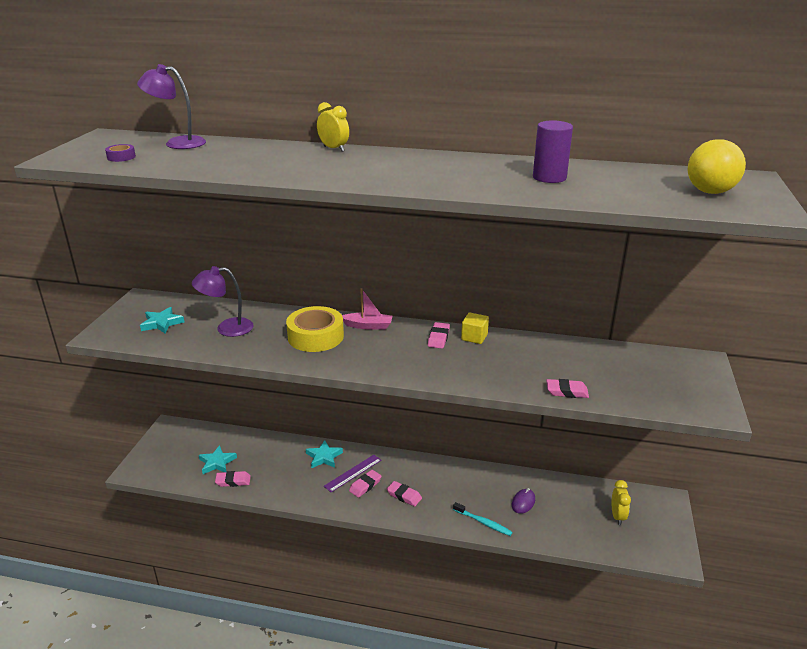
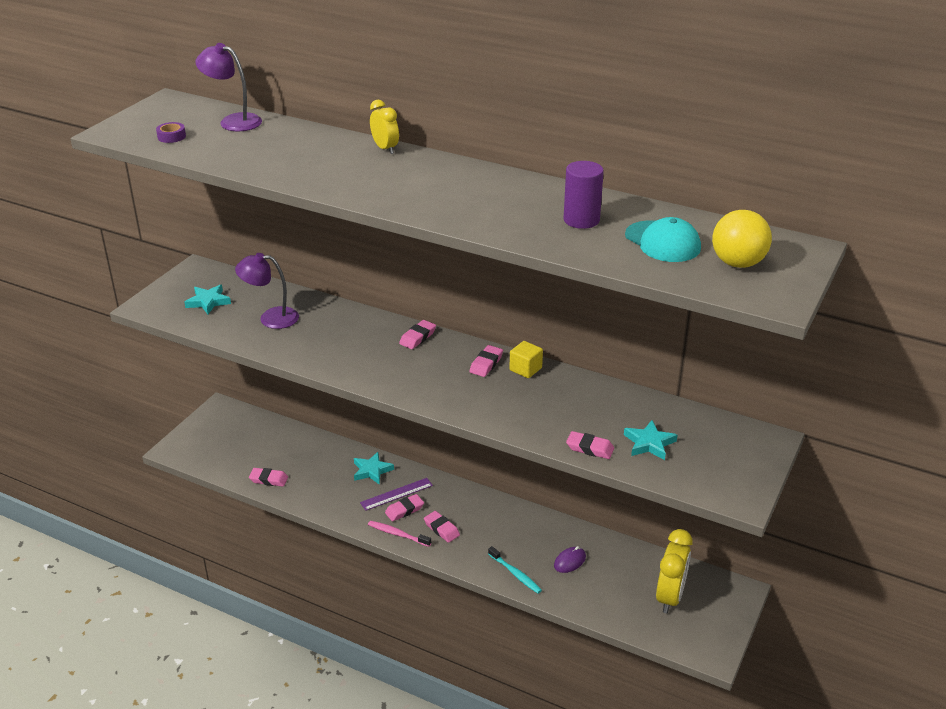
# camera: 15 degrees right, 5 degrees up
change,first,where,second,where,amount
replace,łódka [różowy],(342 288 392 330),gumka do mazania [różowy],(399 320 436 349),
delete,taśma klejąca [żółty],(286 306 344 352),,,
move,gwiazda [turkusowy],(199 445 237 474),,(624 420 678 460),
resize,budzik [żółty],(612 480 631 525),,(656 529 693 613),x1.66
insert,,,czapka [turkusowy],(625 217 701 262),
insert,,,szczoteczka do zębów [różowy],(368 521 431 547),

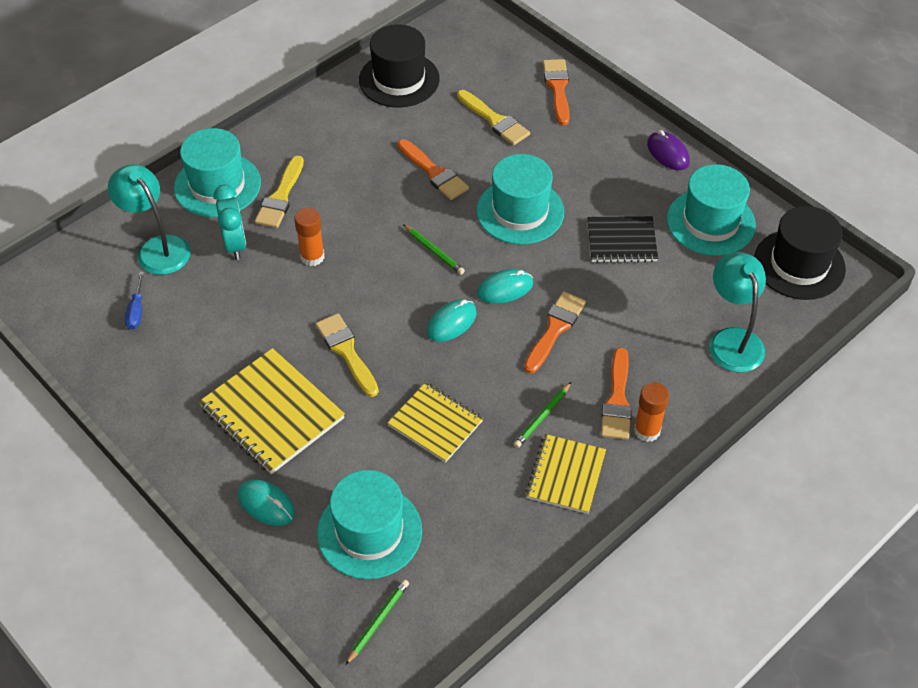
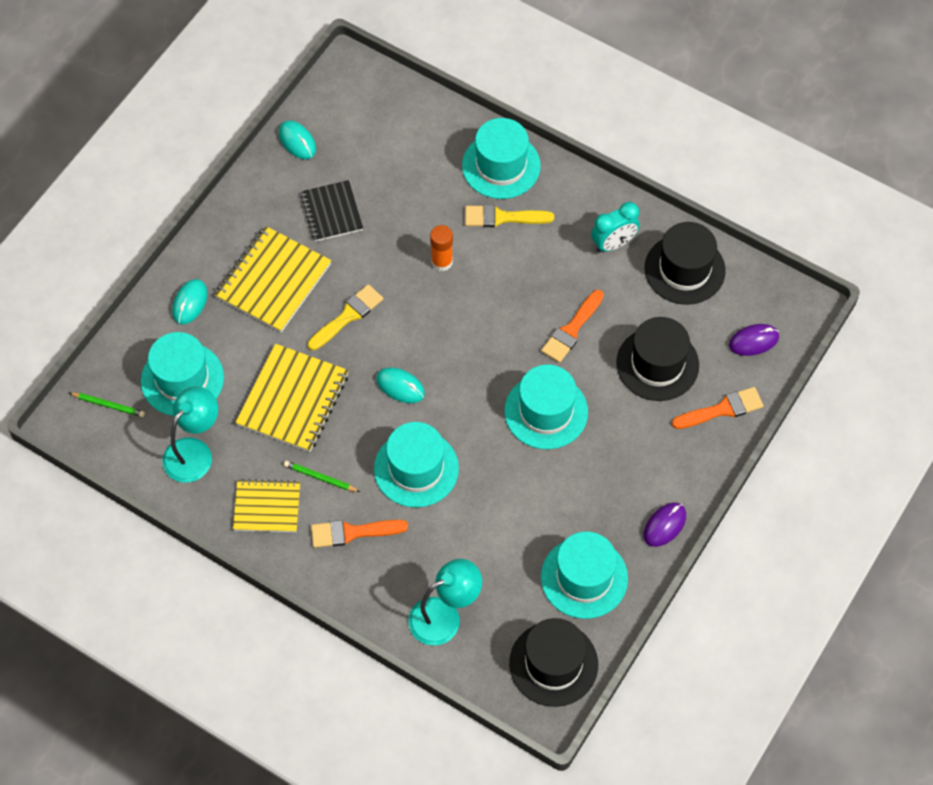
# camera: 75 degrees right, 10 degrees up
change,first,where,second,where,amount
replace,pędzel [żółty],(457 90 530 145),kapelusz [czarny],(616 317 699 401),
move,lampka [turkusowy],(108 164 191 275),,(162 386 218 483),
move,budzik [turkusowy],(214 185 246 260),,(591 202 640 253),
move,zeszyt [czarny],(587 216 658 263),,(301 180 363 242),
delete,ołówek [zielony],(403 224 465 275),,,
move,myszka [turkusowy],(477 269 533 304),,(279 121 316 159),
delete,śrubokręt [niebieski],(125 272 144 330),,,
replace,pędzel [pomarańczowy],(524 291 586 373),kapelusz [turkusowy],(374 422 459 508),
resize,zeszyt [żółty],(388 382 483 463),,(235 344 349 452),x1.55
delete,klej w sztyfcie [pomarańczowy],(634 382 669 442),,,
insert,,,myszka [fioletowy],(729 324 779 356),

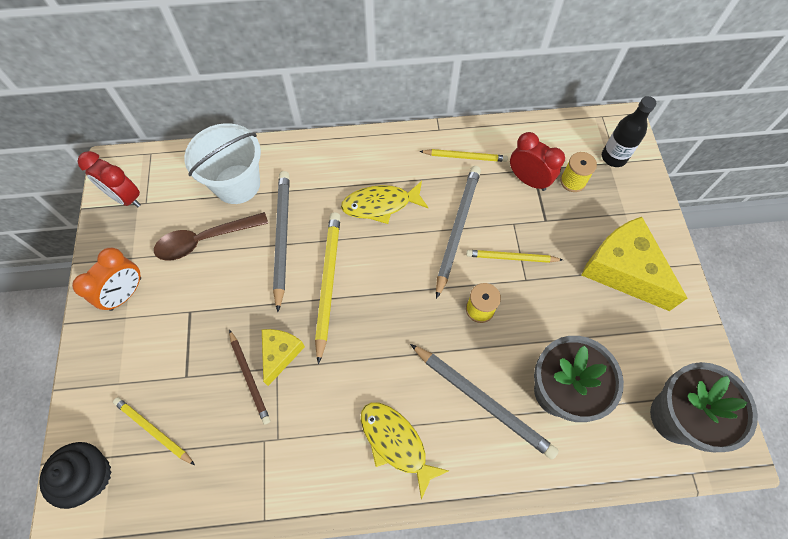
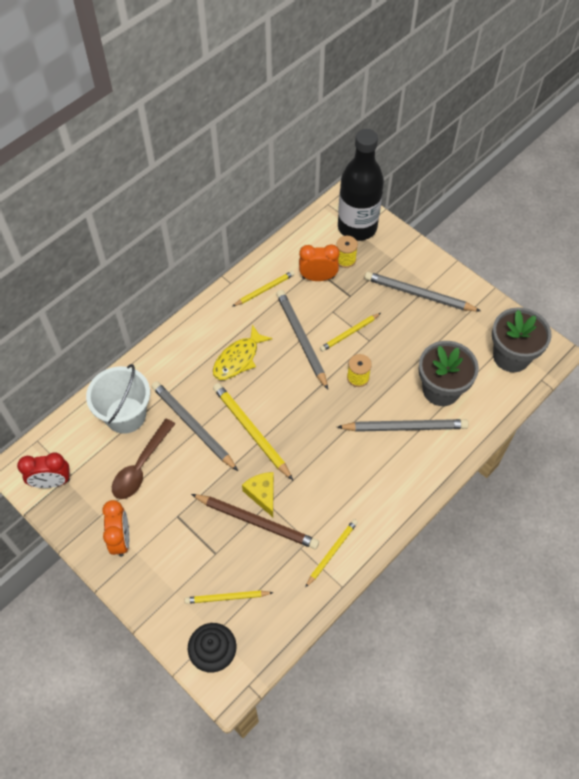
# camera: 40 degrees left, 5 degrees down
change,first,where,second,where,amount
resize,butelka [czarny],(602 96 656 167),,(338 129 384 241),x1.90
recolor,budzik [czerwony],(510 132 565 191),budzik [pomarańczowy],(299 245 340 281),
replace,ser [żółty],(581 217 687 311),ołówek [szary],(365 272 481 311),
resize,ołówek [brązowy],(229 330 270 425),,(191 494 319 549),x1.63
delete,ryba [żółty],(361 402 449 500),,,
insert,,,ołówek [żółty],(305 519 358 588),

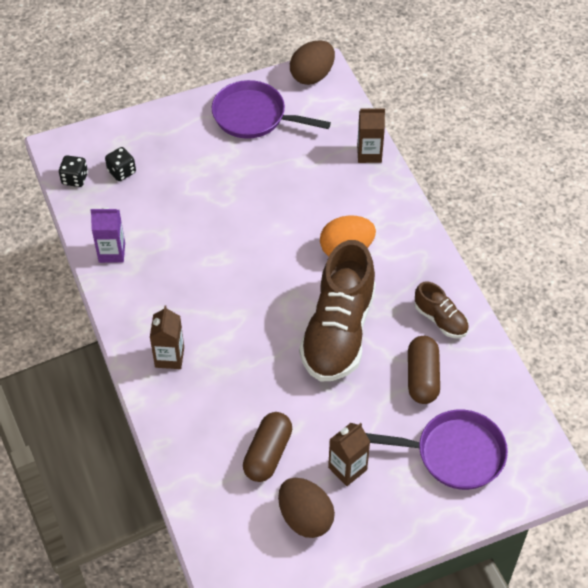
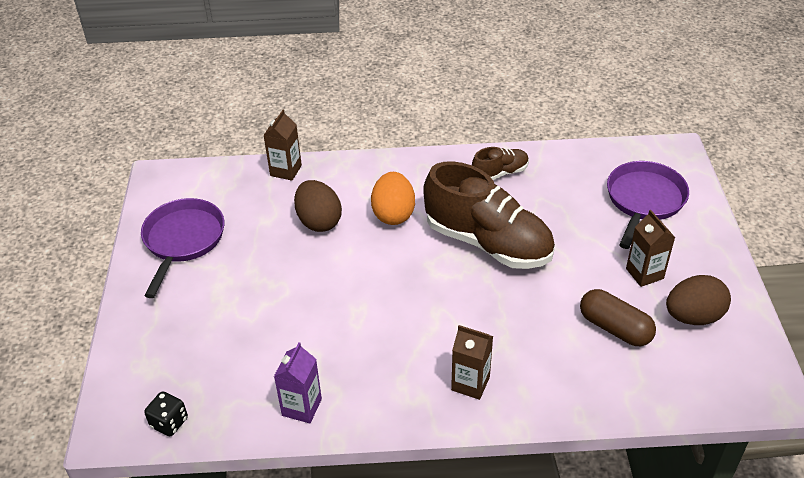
# camera: 70 degrees left, 10 degrees down
change,first,where,second,where,amount
move,jajko [brązowy],(290 40 335 85),,(294 180 342 232),
rotate,patelnia [fioletowy],(212 80 331 139),,(141 198 225 298),150 degrees clockwise
delete,kostka do gry [czarny],(105 147 136 181),,,
delete,kapsułka [brązowy],(408 336 440 404),,,

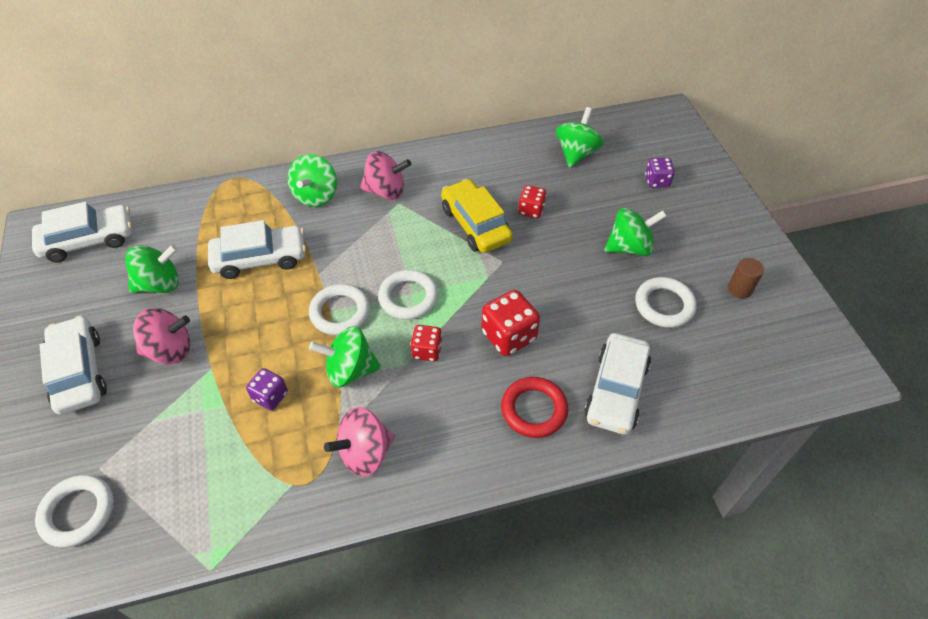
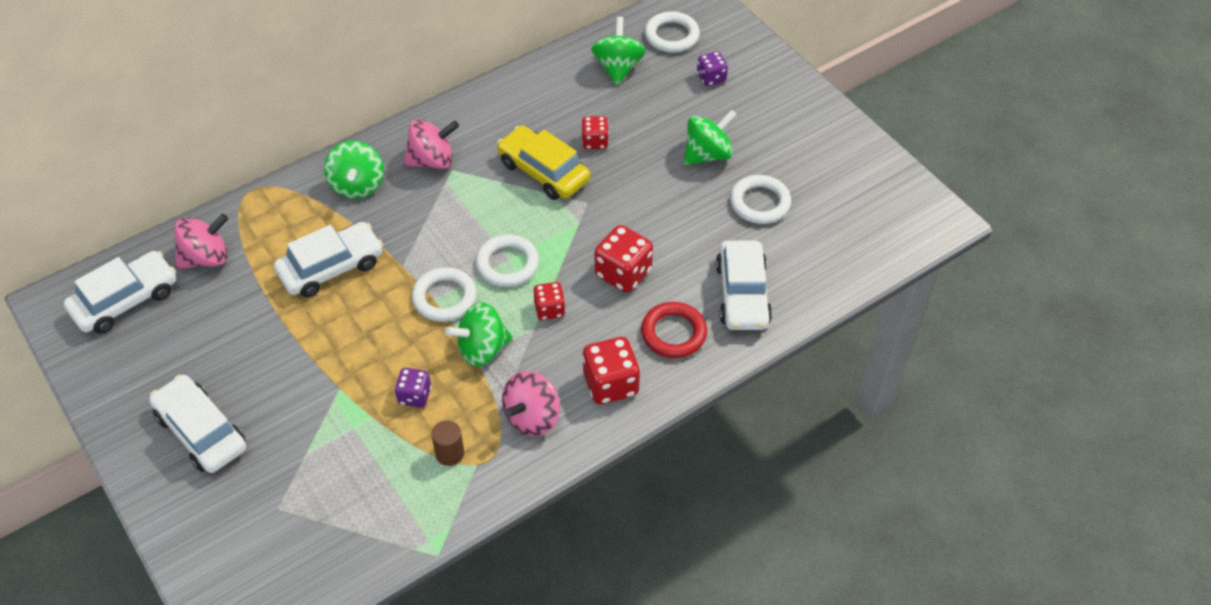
# camera: 20 degrees left, 0 degrees up
change,first,where,second,where,amount
delete,bączek [zielony],(125 244 179 293),,,
move,walec [brązowy],(728 258 764 298),,(431 420 464 466),
move,bączek [różowy],(133 308 190 365),,(174 214 228 269),
move,pierścień [biały],(35 475 114 547),,(645 11 700 53),
insert,,,kostka do gry [czerwony],(582 337 640 404),

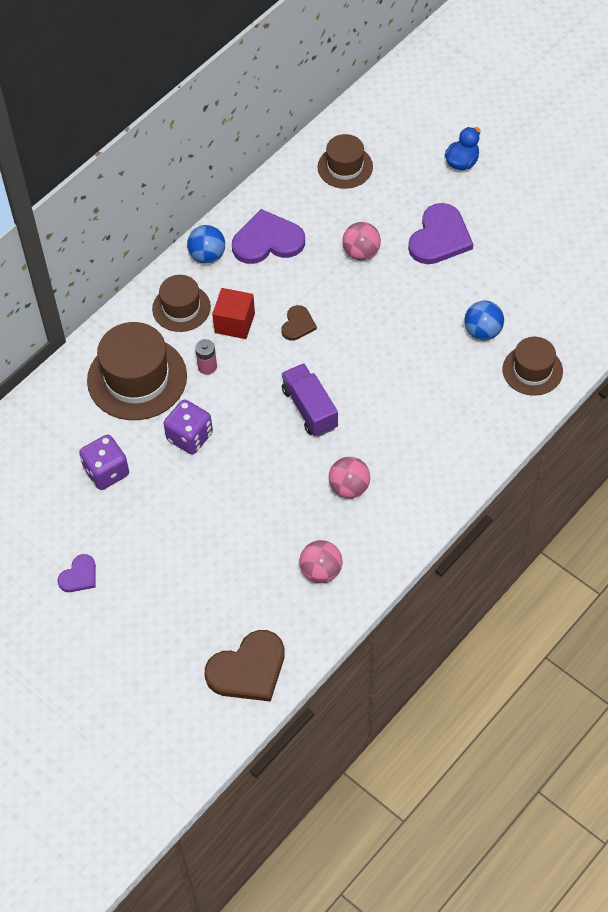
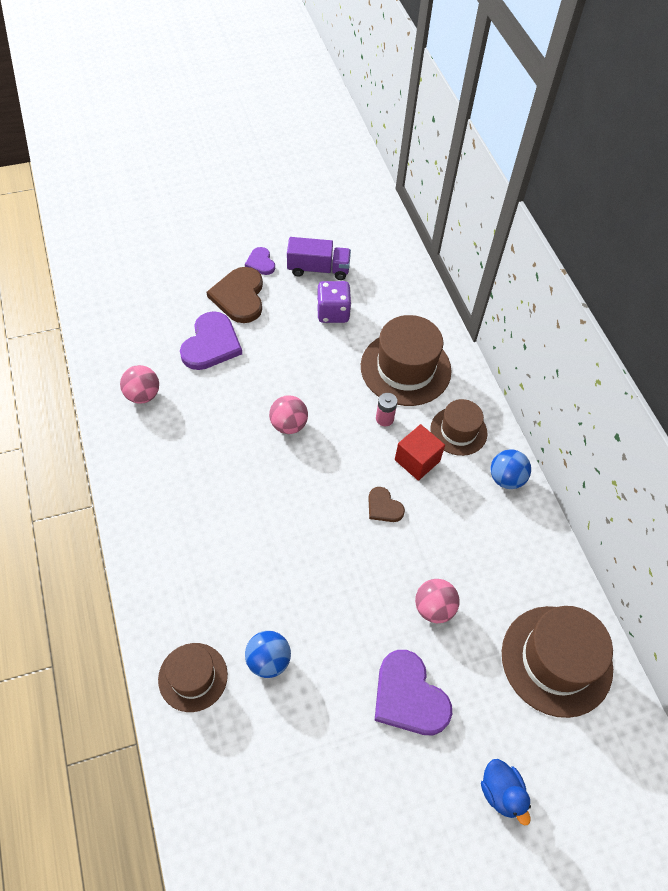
# camera: 115 degrees right, 0 degrees up
change,first,where,second,where,amount
resize,kapelusz [brązowy],(317 134 373 189),,(502 606 613 718),x1.67
move,serce [fioletowy],(232 209 305 264),,(180 311 242 370),
move,ciężarówka [fioletowy],(282 363 338 437),,(287 237 351 280),
delete,kostka do gry [fioletowy],(164 400 213 454),,,
move,piłka [różowy],(329 457 370 498),,(269 395 308 434),
move,serce [brązowy],(205 630 285 702),,(207 267 263 323),

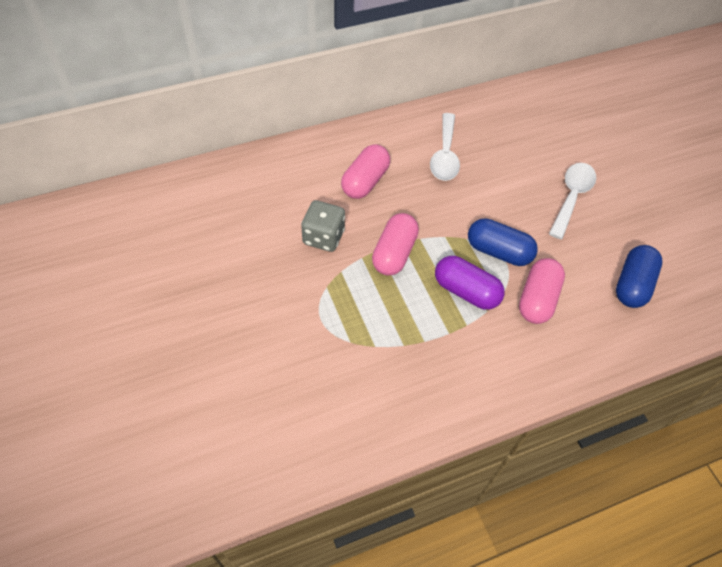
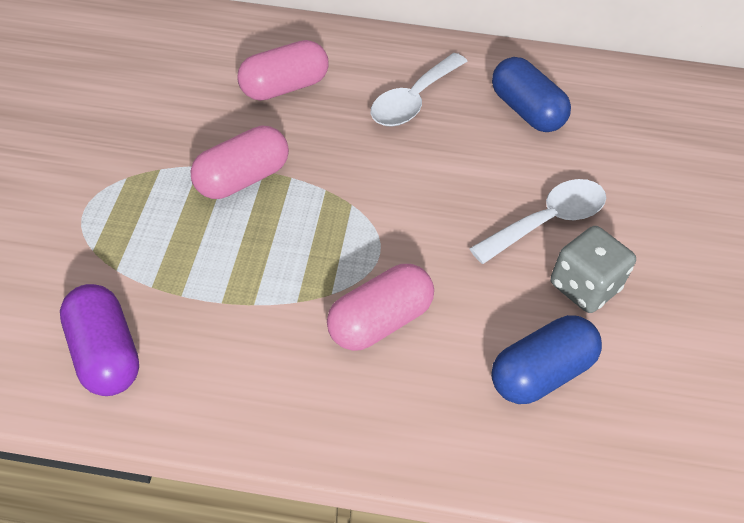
# camera: 30 degrees right, 5 degrees down
change,first,where,second,where,amount
move,kostka do gry [szary],(301 200 345 252),,(551 226 636 313),
move,kapsułka [niebieski],(468 218 538 266),,(492 57 571 132),
move,kapsułka [fioletowy],(435 256 505 310),,(60 284 139 396),

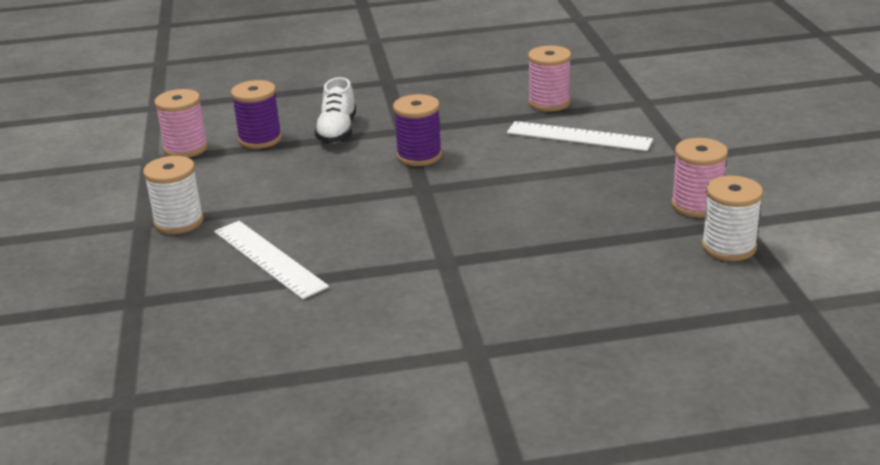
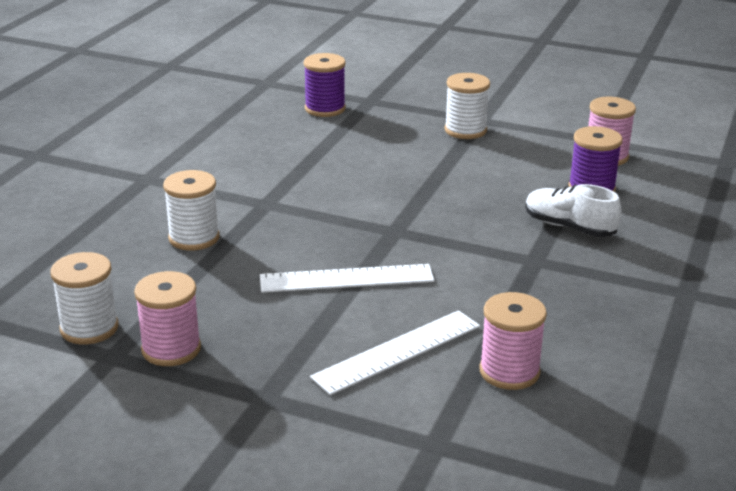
# camera: 120 degrees right, 0 degrees up
change,first,where,second,where,amount
move,szpulka [fioletowy],(393 94 442 166),,(304 53 346 117),
move,linijka [biały],(214 221 329 299),,(260 264 435 293),
insert,,,szpulka [biały],(163 170 220 251),

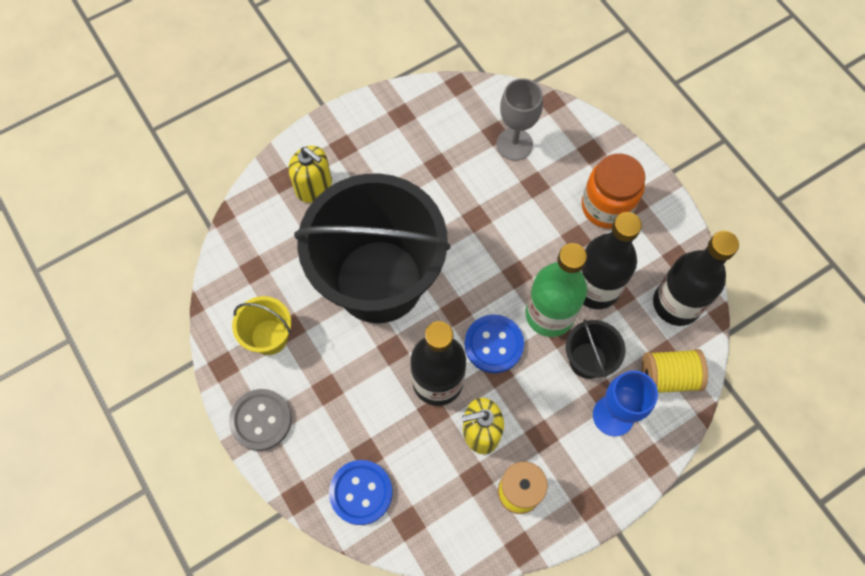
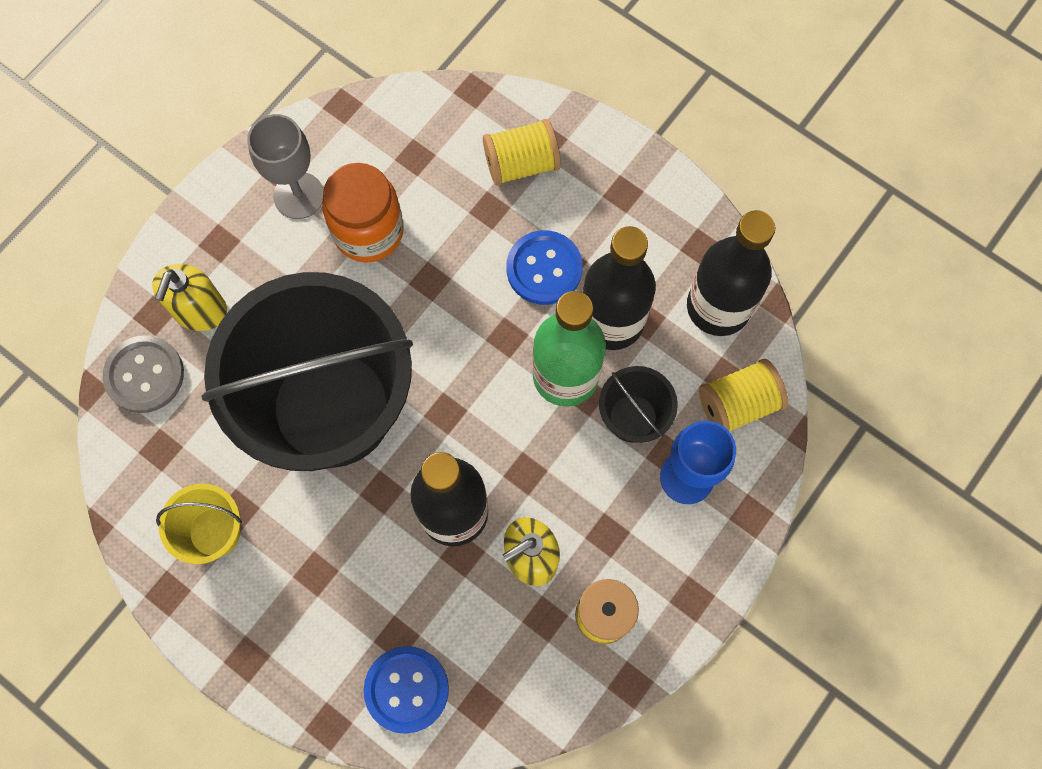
# camera: 20 degrees left, 5 degrees up
change,first,where,second,where,amount
move,kielich [szary],(496 78 543 161),,(247 114 324 219),
rotate,dozownik mydła [żółty],(288 146 332 203),,(152 264 227 331),90 degrees clockwise
move,słoik [pomarańczowy],(582 153 645 229),,(322 163 404 263),
move,guzik [niebieski],(465 314 524 373),,(506 230 583 305),
move,guzik [szary],(229 389 292 451),,(103 335 184 413),
insert,,,szpulka [żółty],(483 119 561 186),

